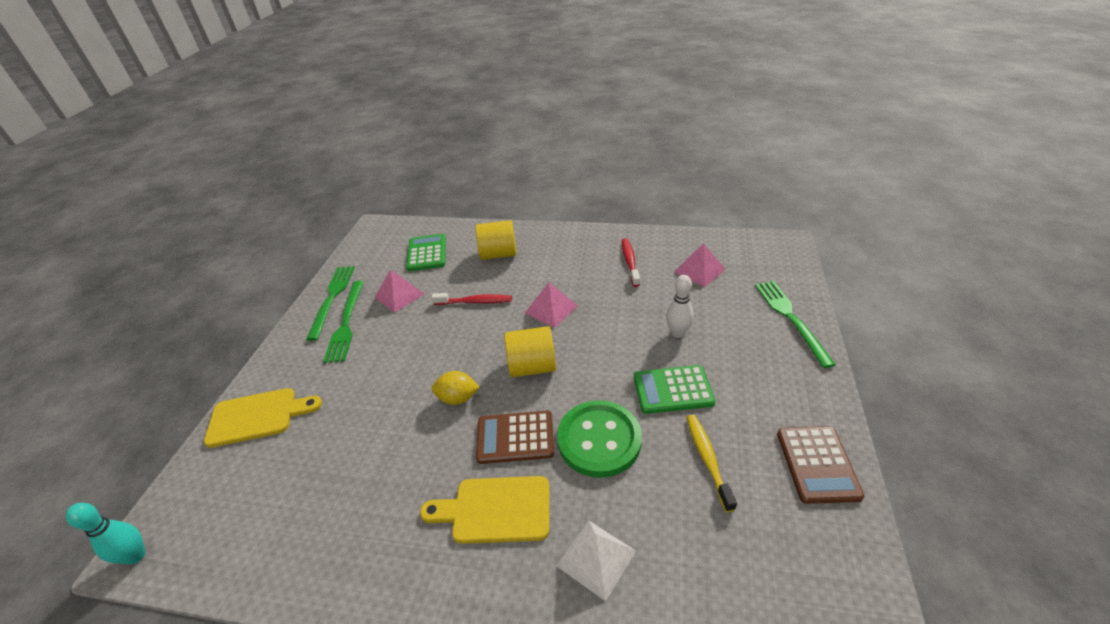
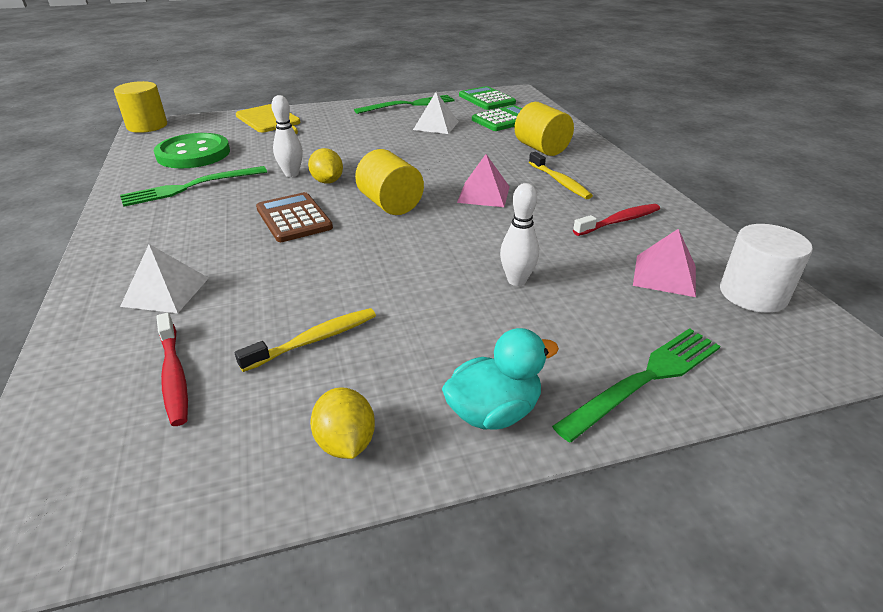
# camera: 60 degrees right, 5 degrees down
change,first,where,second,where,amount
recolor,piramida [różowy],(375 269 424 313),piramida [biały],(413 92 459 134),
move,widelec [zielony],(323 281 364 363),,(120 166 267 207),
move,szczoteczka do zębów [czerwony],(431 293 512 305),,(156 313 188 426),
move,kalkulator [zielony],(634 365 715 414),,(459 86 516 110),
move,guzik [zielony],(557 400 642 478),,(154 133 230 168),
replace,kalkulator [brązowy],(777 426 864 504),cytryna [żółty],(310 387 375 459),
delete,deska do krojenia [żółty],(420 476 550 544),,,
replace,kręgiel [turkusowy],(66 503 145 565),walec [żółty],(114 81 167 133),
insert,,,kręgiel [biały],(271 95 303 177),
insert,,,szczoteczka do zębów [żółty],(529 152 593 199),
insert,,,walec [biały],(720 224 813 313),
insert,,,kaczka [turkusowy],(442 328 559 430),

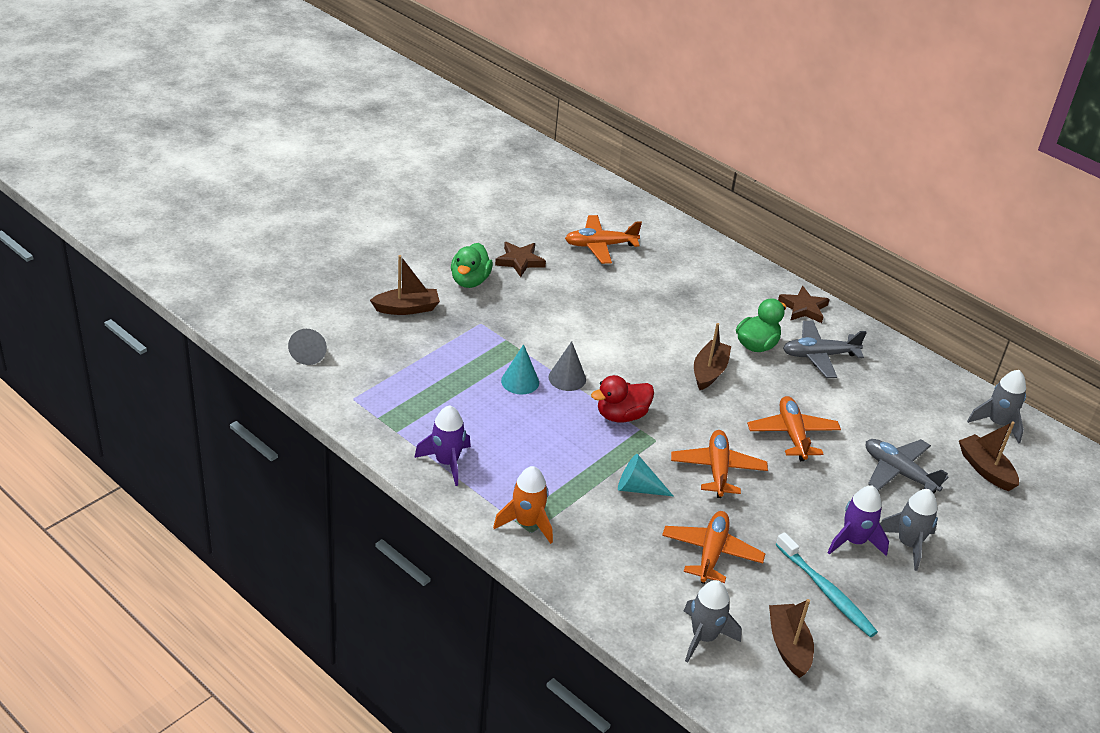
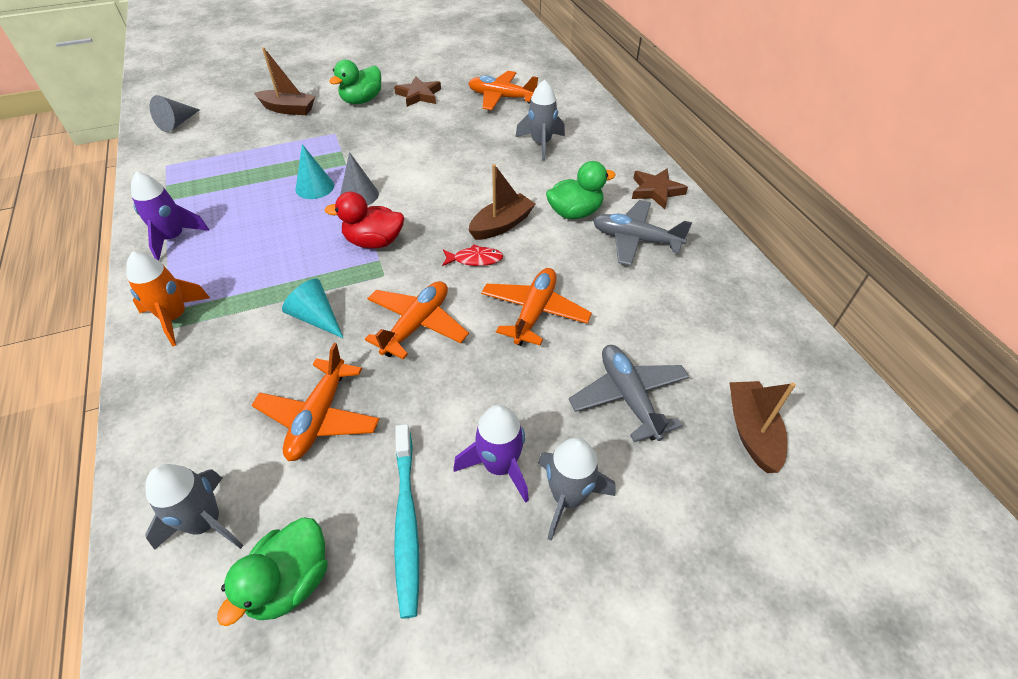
# camera: 30 degrees right, 10 degrees up
change,first,where,second,where,amount
move,rakieta [szary],(967 370 1026 444),,(515 80 565 161),
rotate,samolot [pomarańczowy],(662 511 766 584),,(251 343 380 461),150 degrees clockwise
replace,łódka [brązowy],(769 599 814 678),kaczka [zielony],(217 518 328 626),
insert,,,ryba [czerwony],(442 244 503 266),

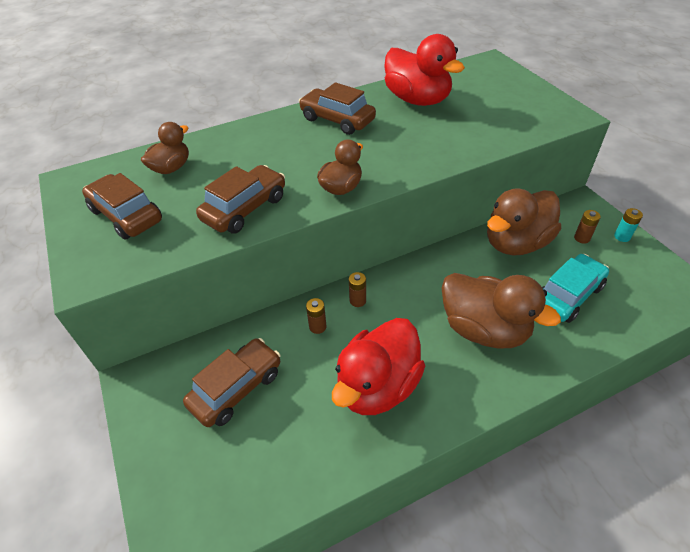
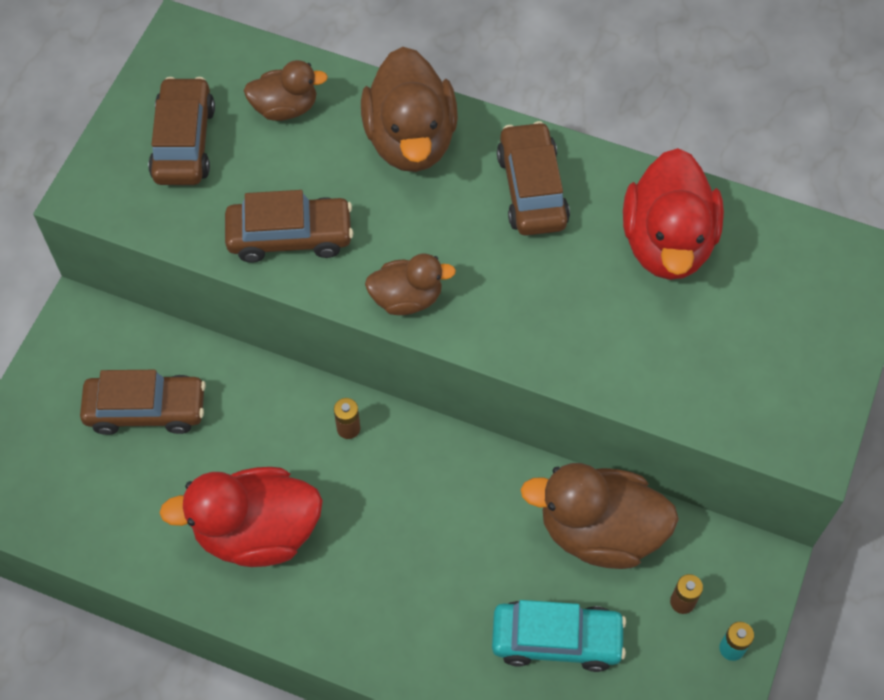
# camera: 45 degrees right, 15 degrees up
change,first,where,second,where,amount
move,kaczka [brązowy],(442 273 561 348),,(361 47 458 172),
delete,bateria [brązowy],(306 298 327 334),,,

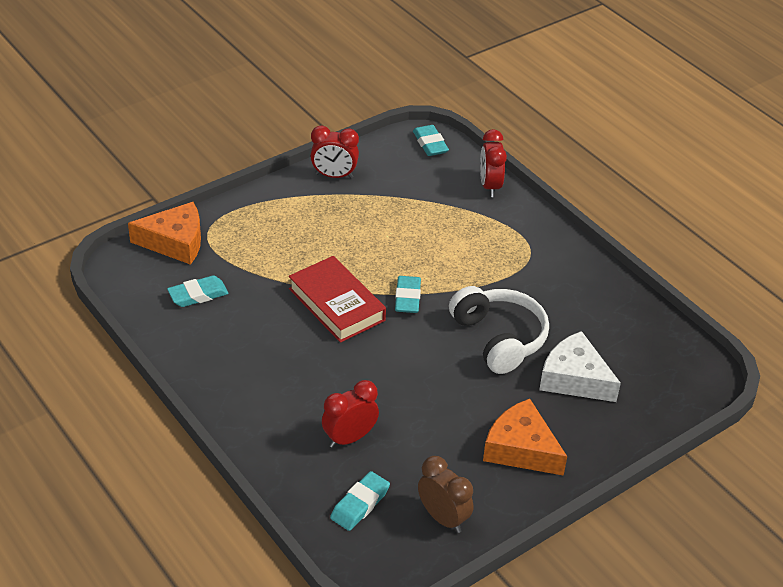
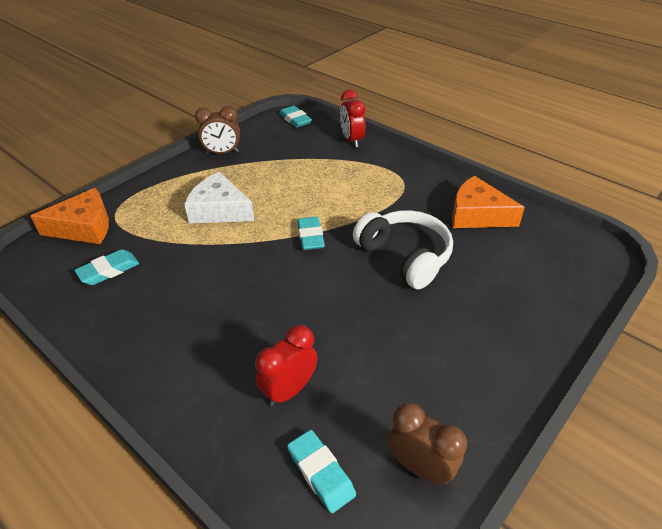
# camera: 10 degrees left, 0 degrees up
change,first,where,second,where,amount
recolor,budzik [czerwony],(310 126 359 178),budzik [brązowy],(195 106 240 154),
delete,książka [czerwony],(289 256 386 343),,,
move,ser [biały],(539 331 621 402),,(184 172 255 223),
move,ser [pomarańczowy],(483 399 567 476),,(452 176 525 228),
rotate,gumka do mazania [turkusowy],(330 471 390 531),,(287 430 356 513),60 degrees counterclockwise

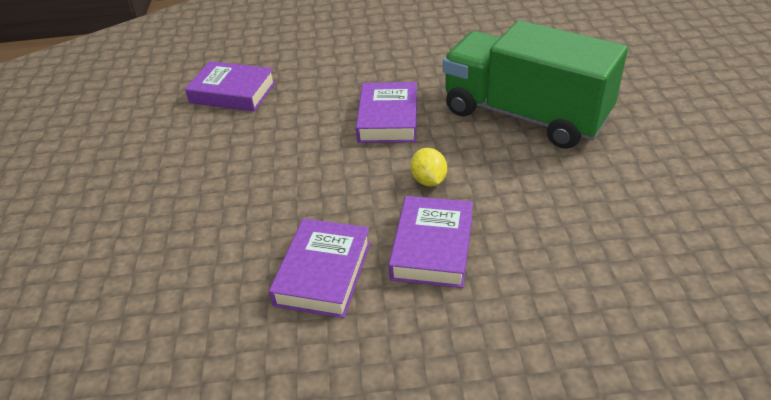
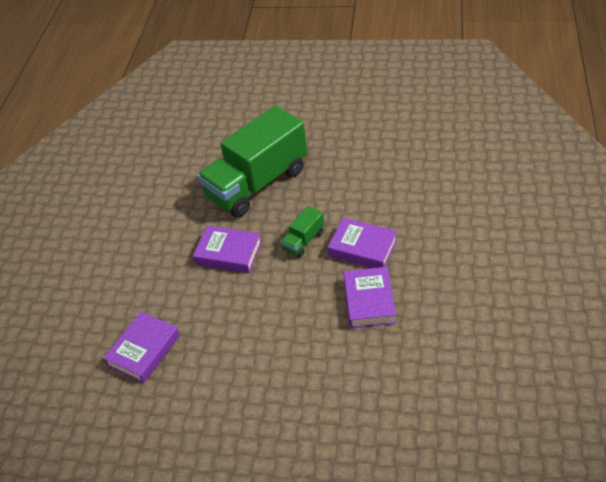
# camera: 75 degrees left, 5 degrees up
change,first,where,second,where,amount
replace,cytryna [żółty],(411 148 447 186),ciężarówka [zielony],(281 206 324 258),
rotate,książka [fioletowy],(269 219 371 318),,(343 267 396 329),60 degrees clockwise

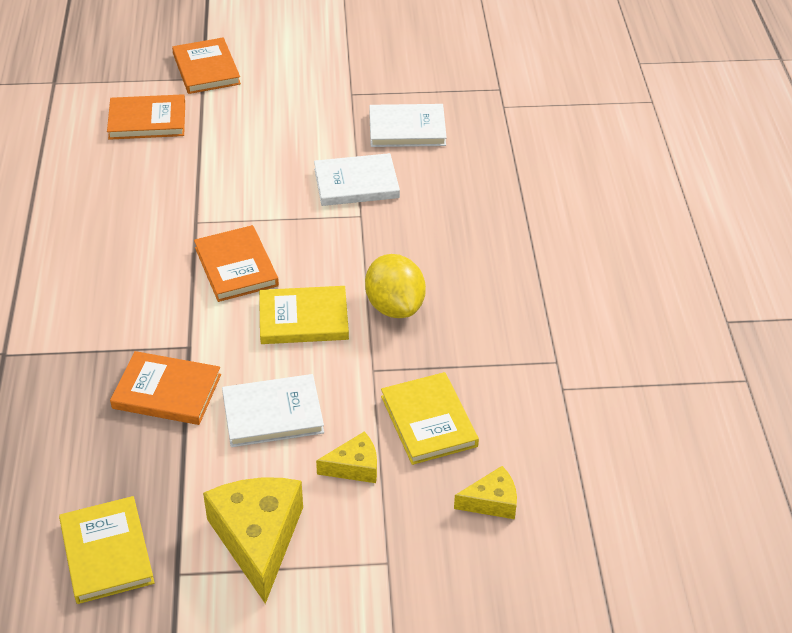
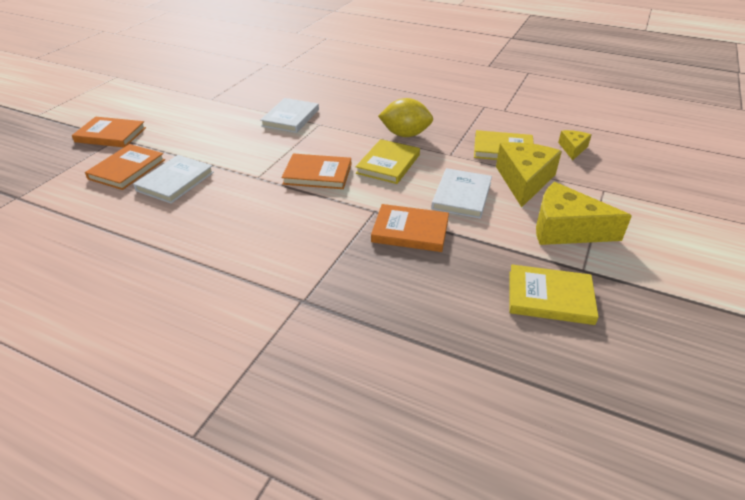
# camera: 60 degrees left, 5 degrees down
change,first,where,second,where,amount
move,książka [biały],(369 104 447 147),,(133 155 214 204),
rotate,książka [pomarańczowy],(110 351 221 425),,(371 204 449 252),60 degrees clockwise
resize,ser [żółty],(316 431 377 483),,(496 142 562 207),x1.89

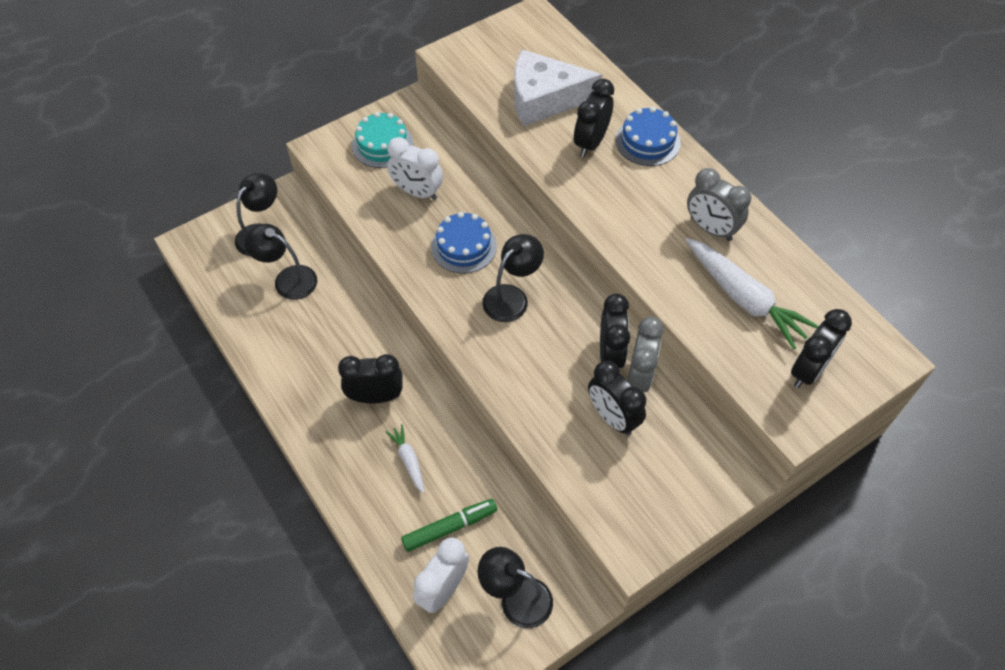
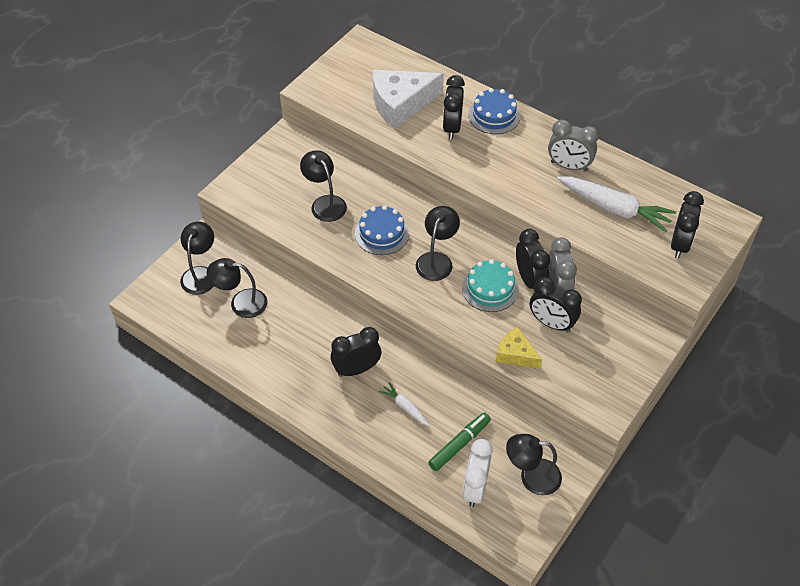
# camera: 20 degrees left, 5 degrees down
change,first,where,second,where,amount
move,tort [turkusowy],(352 112 413 168),,(462 259 519 312),
replace,budzik [biały],(387 137 443 200),lampka [czarny],(300 150 347 222),
insert,,,ser [żółty],(496 327 542 369),

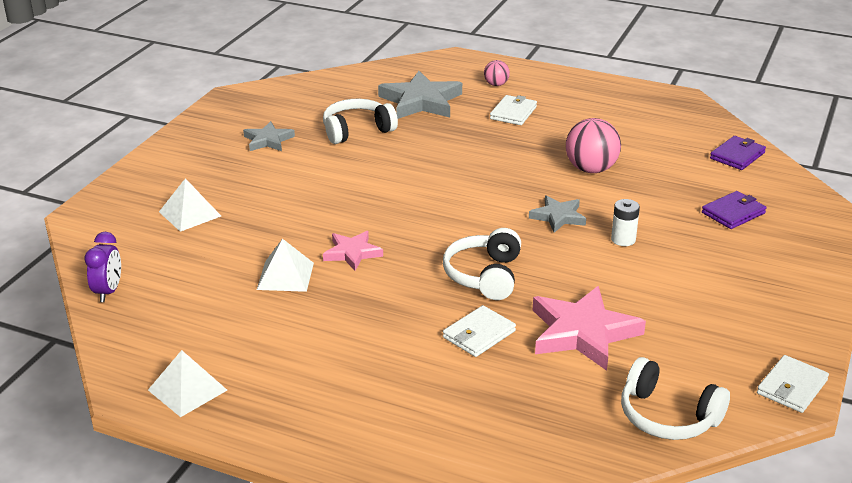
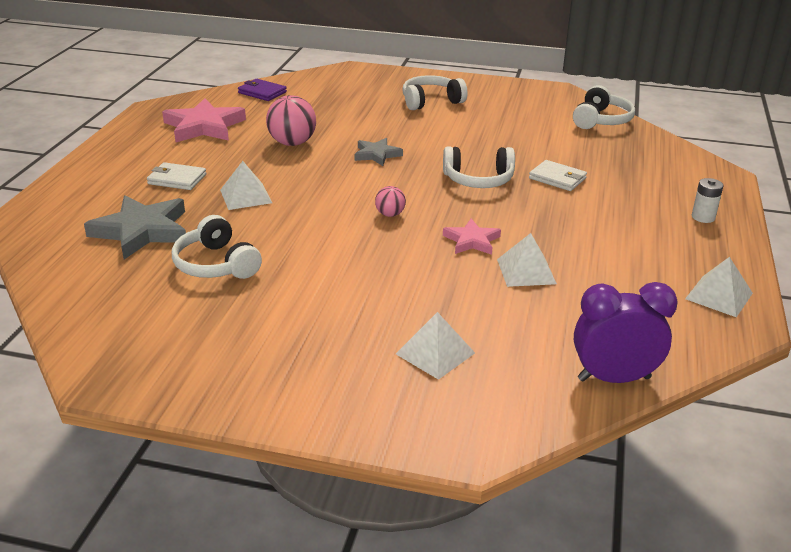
# camera: 100 degrees left, 0 degrees up
change,first,where,second,where,amount
move,piłka [różowy],(484 60 510 86),,(375 186 406 217),
delete,gwiazda [szary],(243 121 295 151),,,
delete,portfel [fioletowy],(702 191 767 229),,,
move,bateria [biały],(611 199 640 246),,(692 178 724 223),
resize,budzik [fioletowy],(85 232 121 302),,(574 282 678 383),x1.59
move,gwiazda [różowy],(533 286 646 371),,(162 98 246 142),
delete,portfel [biały],(757 355 829 413),,,
insert,,,słuchawki [biały],(403 75 467 110),
insert,,,piramida [biały],(220 161 272 210),

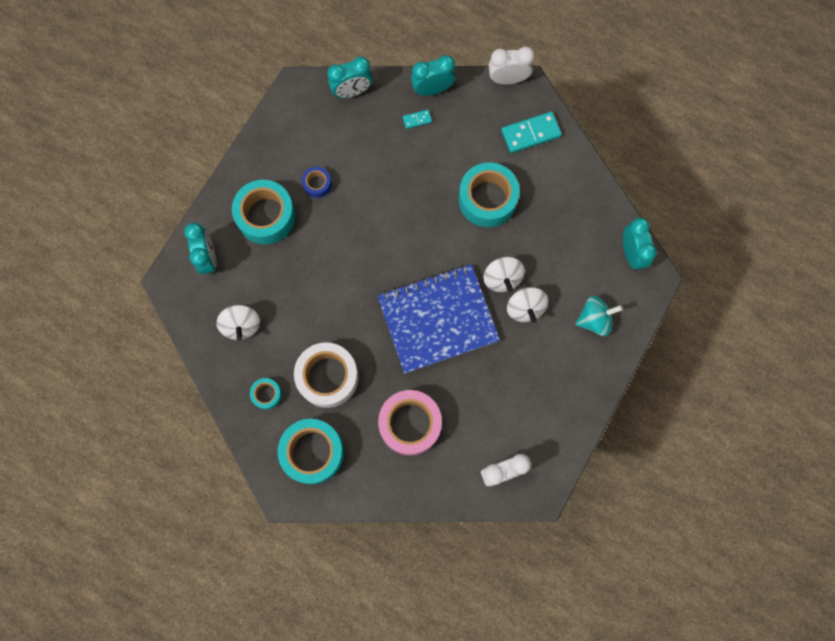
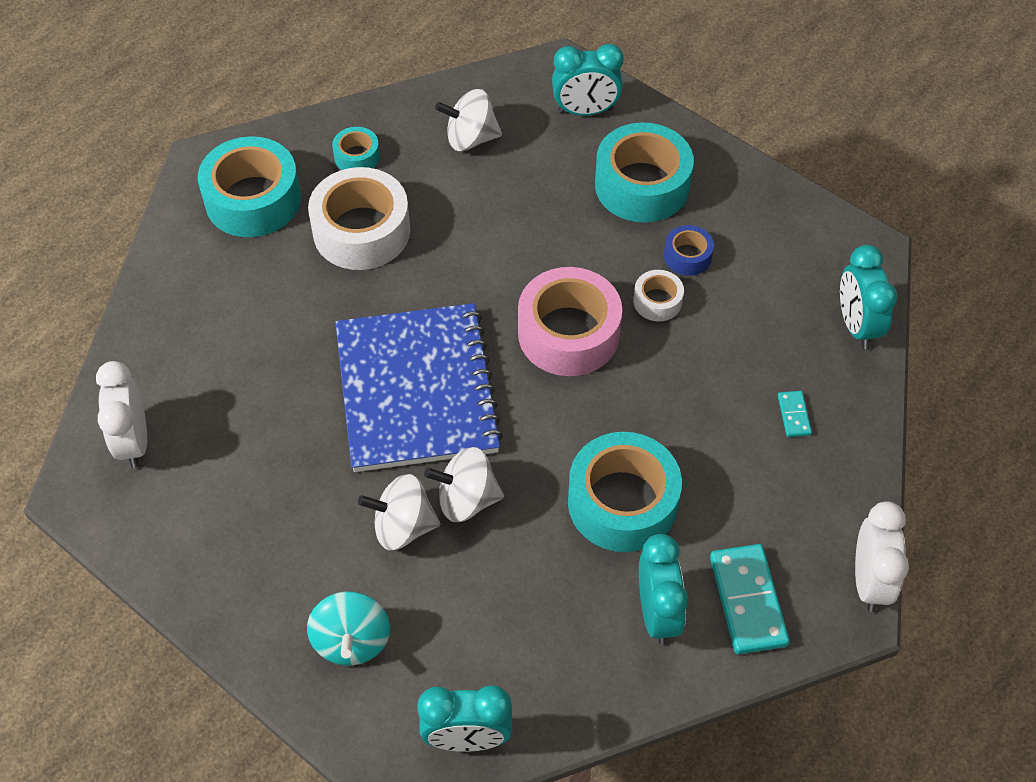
# camera: 100 degrees right, 20 degrees down
change,first,where,second,where,amount
move,budzik [turkusowy],(411 55 455 96),,(639 534 688 645),
move,taśma klejąca [różowy],(378 390 442 456),,(518 267 622 376),
insert,,,taśma klejąca [biały],(633 270 684 321),

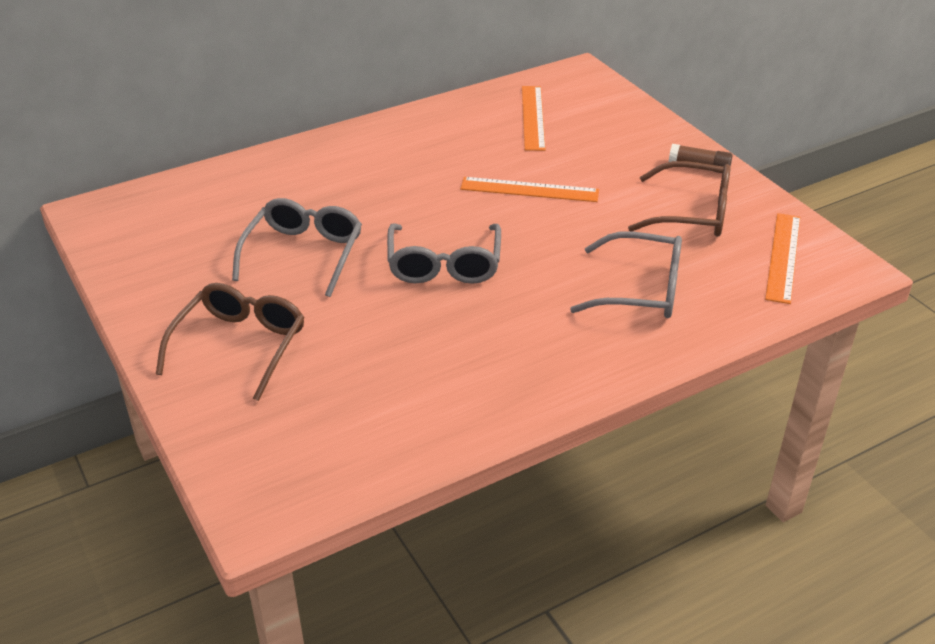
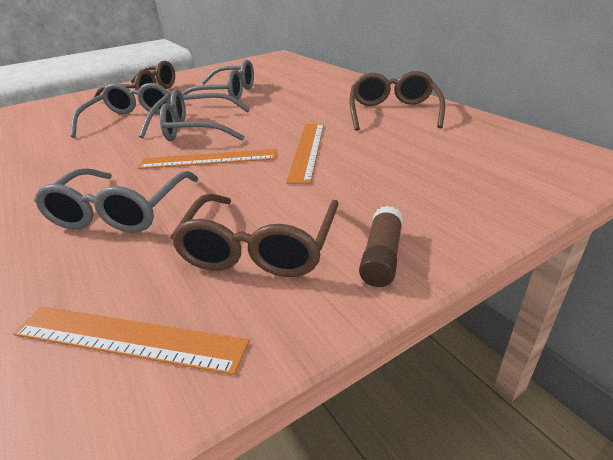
# camera: 90 degrees right, 5 degrees down
change,first,where,second,where,amount
move,linijka [pomarańczowy],(522 86 546 151),,(138 149 276 169),
insert,,,okulary [brązowy],(350 71 445 131),
insert,,,okulary [szary],(70 83 171 138),

